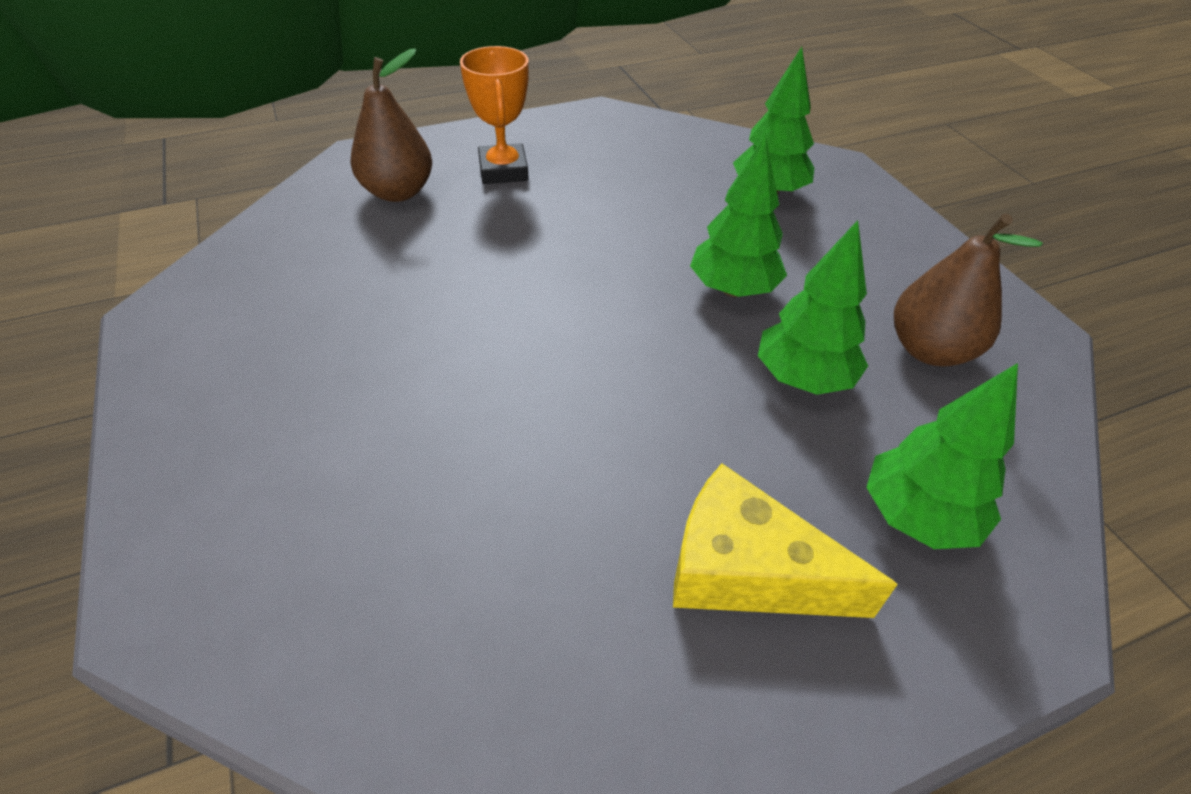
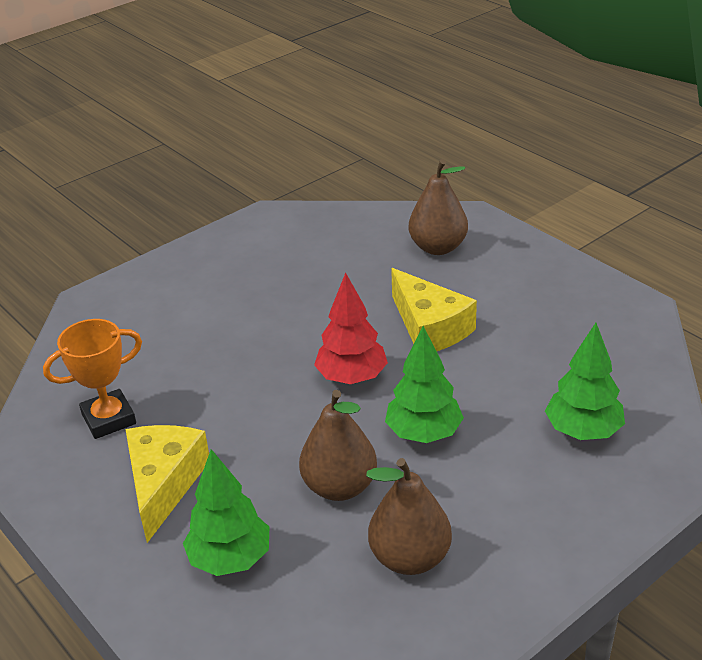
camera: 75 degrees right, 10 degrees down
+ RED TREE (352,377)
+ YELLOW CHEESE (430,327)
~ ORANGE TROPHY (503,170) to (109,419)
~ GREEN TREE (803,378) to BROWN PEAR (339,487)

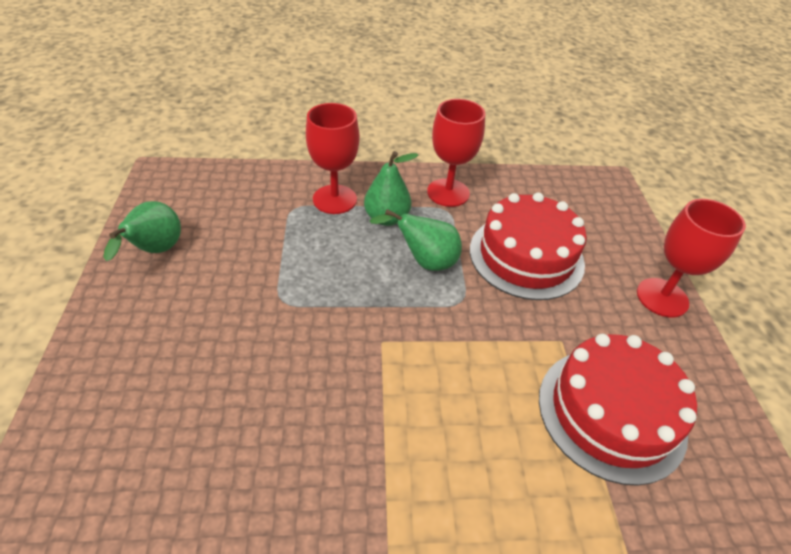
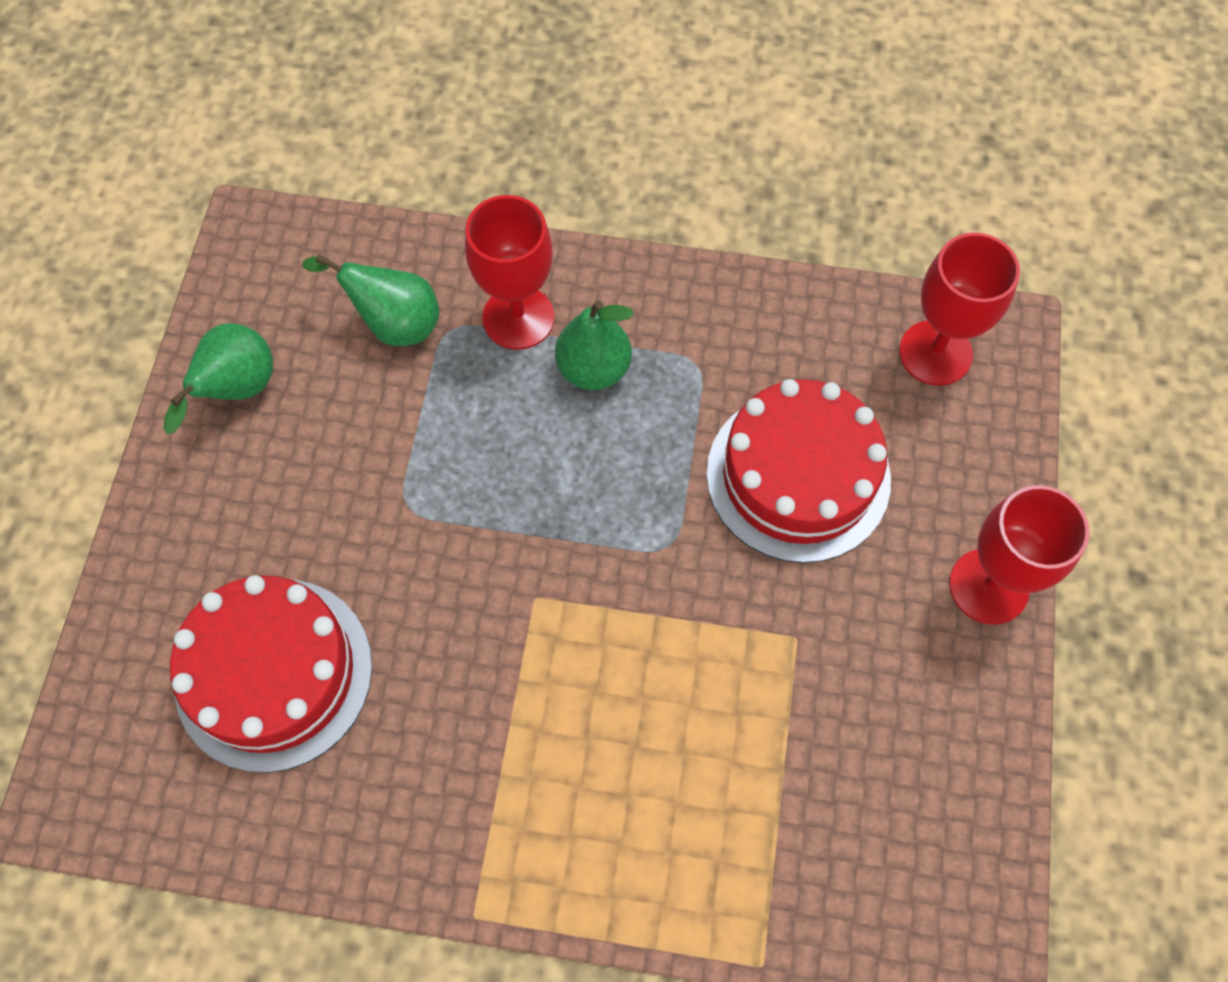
camera: 15 degrees right, 20 degrees up
~ GREEN PEAR (424,261) to (394,323)
~ RED GOBLET (448,193) to (935,353)
~ RED CAKE (611,413) to (273,673)

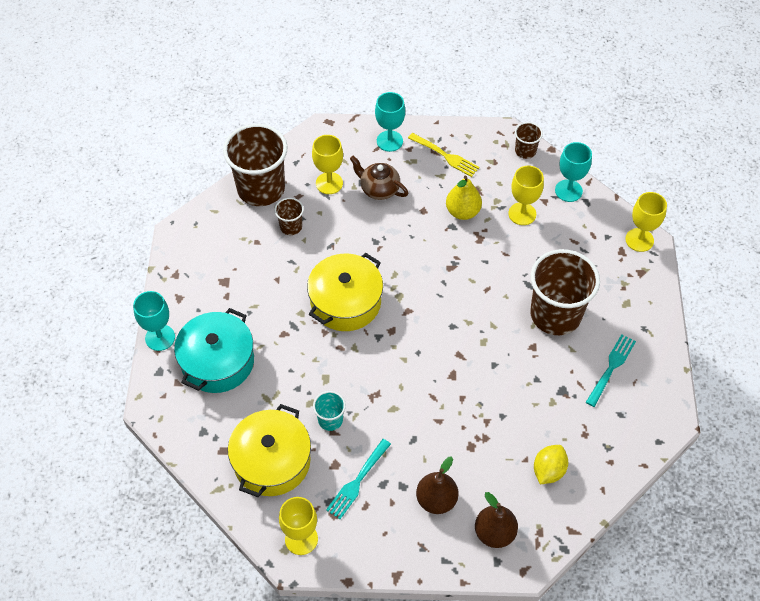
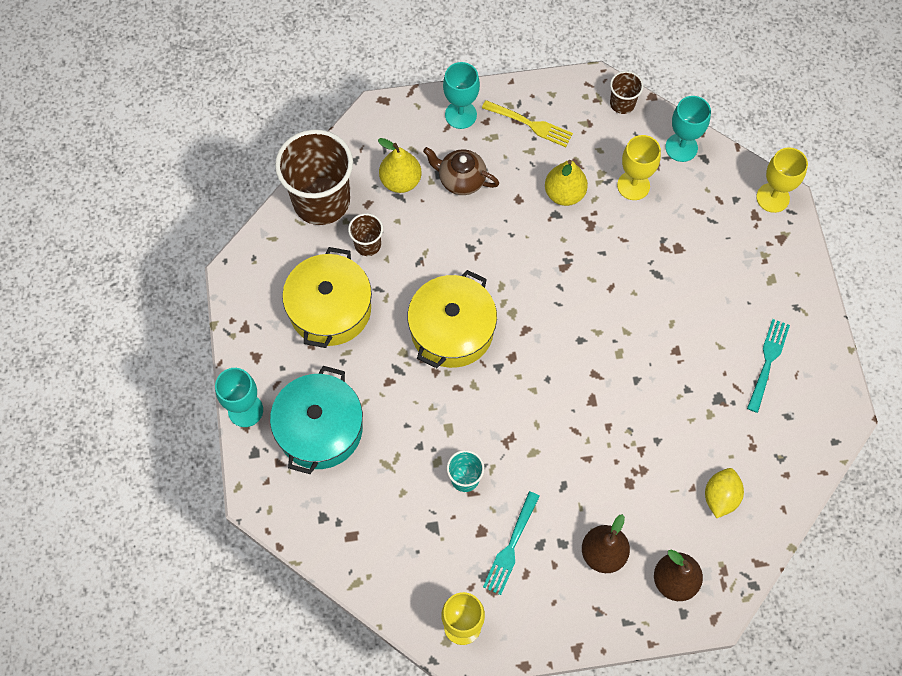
camera: 10 degrees left, 10 degrees up
- BROWN CUP (555,314)
~ YELLOW POT (272,461) to (330,309)
~ YELLOW GOBLET (329,183) to YELLOW PEAR (400,181)

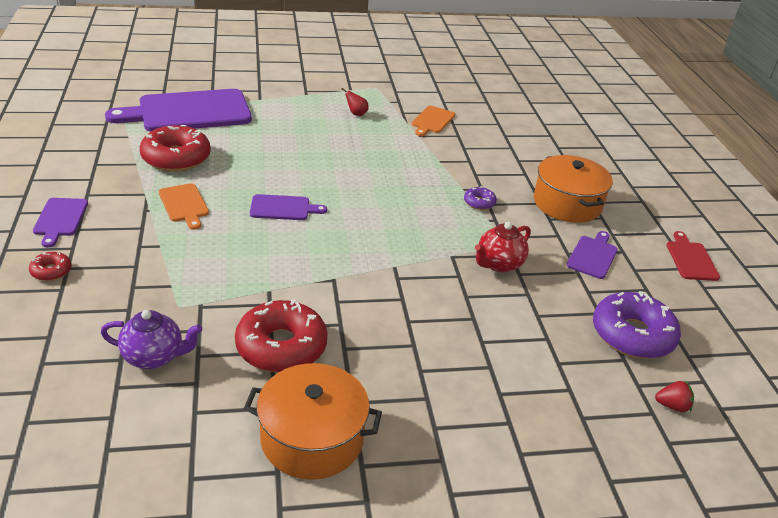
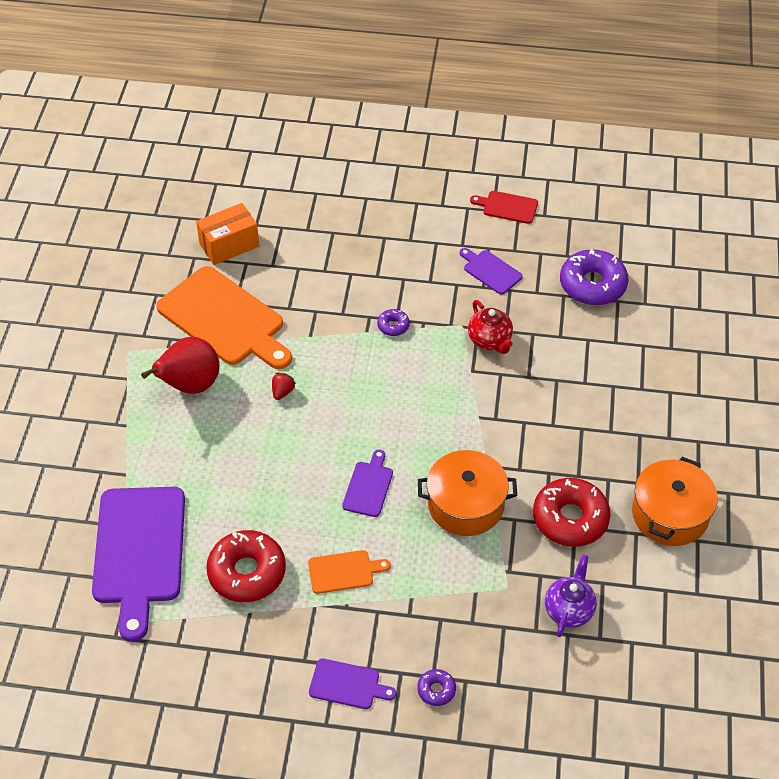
camera: 70 degrees left, 15 degrees up
+ ORANGE BOX (229,245)
~ ORANGE POT (567,204) to (465,504)
~ RED STRAWBERRY (672,406) to (282,392)
~ RED DONUT (51,271) to PURPLE DONUT (436,690)
~ RED PEAR (356,114) = (190,385) x2.45
~ ORANGE CUTTING BOARD (432,121) = (224,319) x2.15

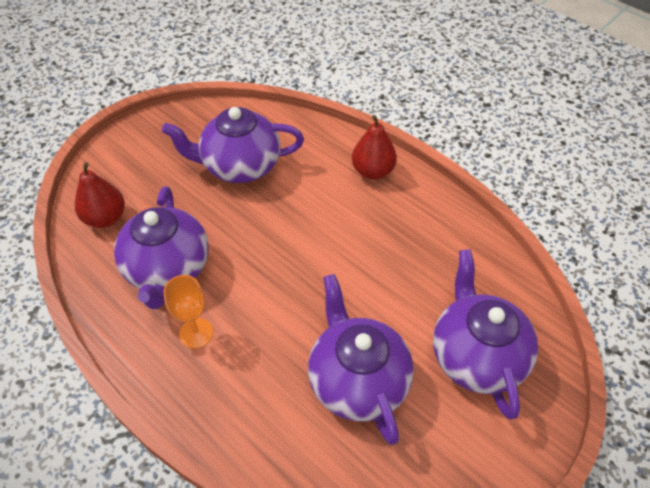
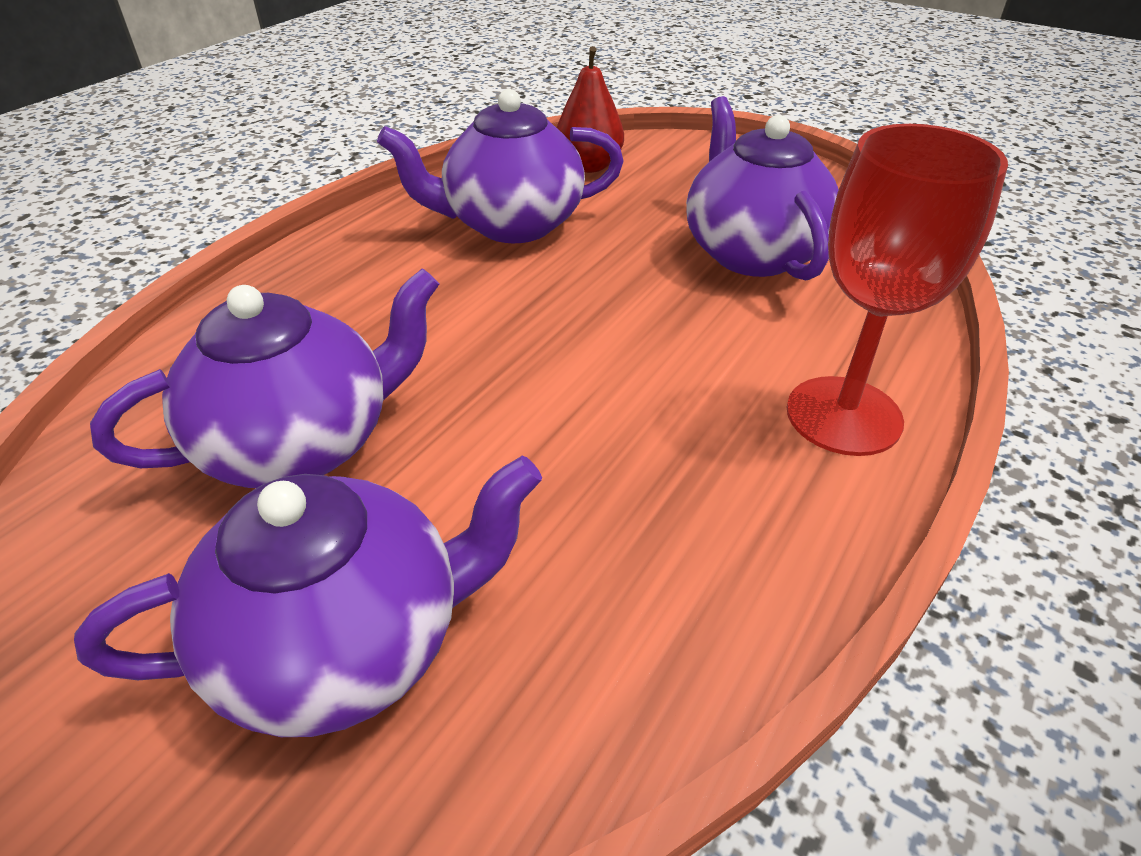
camera: 80 degrees right, 10 degrees down
- ORANGE GOBLET (196,333)
~ RED PEAR (372,171) to RED GOBLET (843,415)

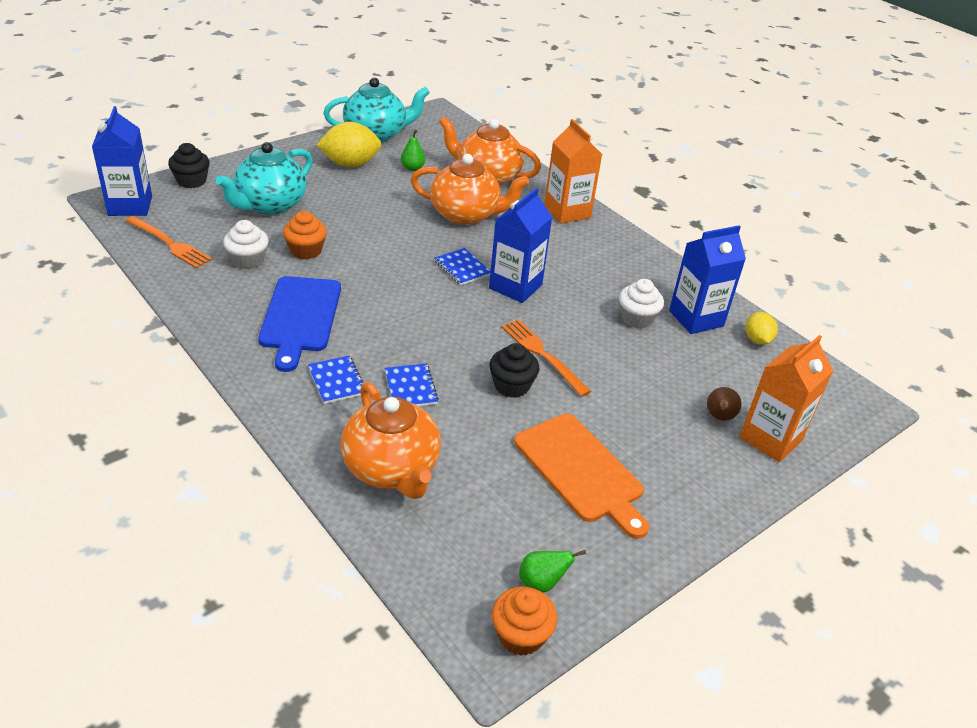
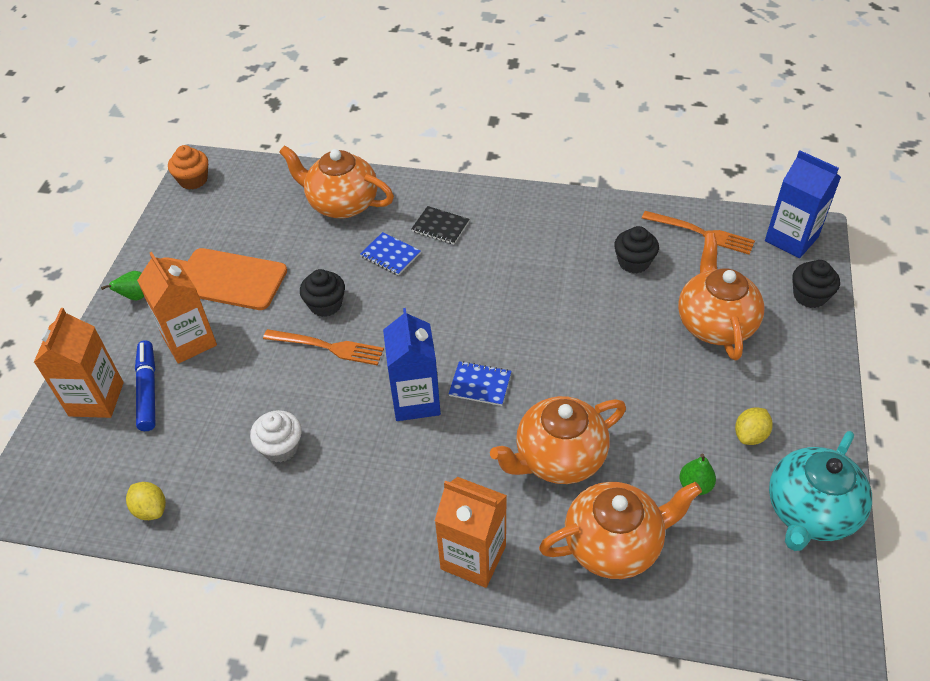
camera: 145 degrees right, 10 degrees up
- BLUE CUTTING BOARD (300,317)
- ORANGE CUPCAKE (306,250)
- BLUE CARTON (696,318)
+ ORANGE CARTON (189,341)
~ GREEN PEAR (541,583) to (136,296)
~ BROWN PEAR (719,417) to BLUE MARKER (148,390)
~ TURQUOISE TEAPOT (270,205) to ORANGE TEAPOT (714,323)
~ WHITE CUPCAKE (248,260) to BLACK CUPCAKE (634,262)
~ BLUE NOTEBOOK (337,381) to BLACK NOTEBOOK (440,226)
~ ORANGE FORK (170,244) = (702,233) 150 degrees counterclockwise
~ YELLOW LEMON (350,164) = (750,435) x0.57

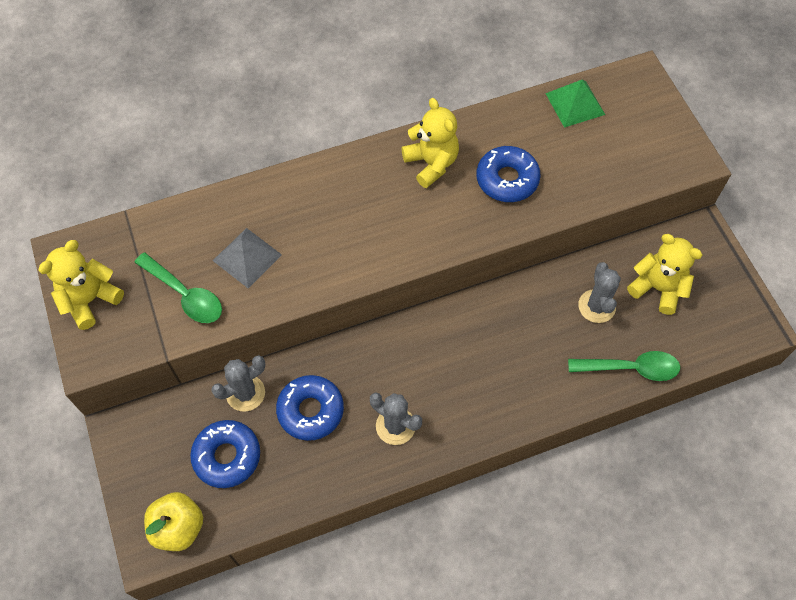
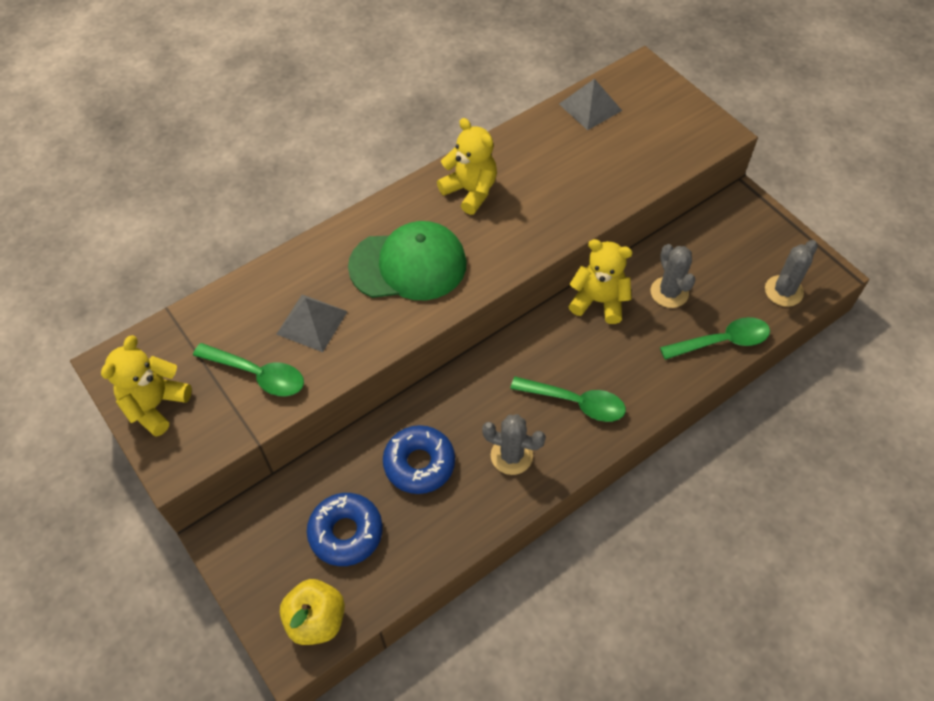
camera: 15 degrees left, 5 degrees down
- BLUE DONUT (507,179)
+ GREEN CAP (408,265)
+ GREEN SPOON (576,402)
~ GREY CACTUS (245,393) to (783,291)
~ YELLOW TEDDY BEAR (657,288) to (598,301)
~ GREEN PYRAMID (575,104) to GREY PYRAMID (590,107)

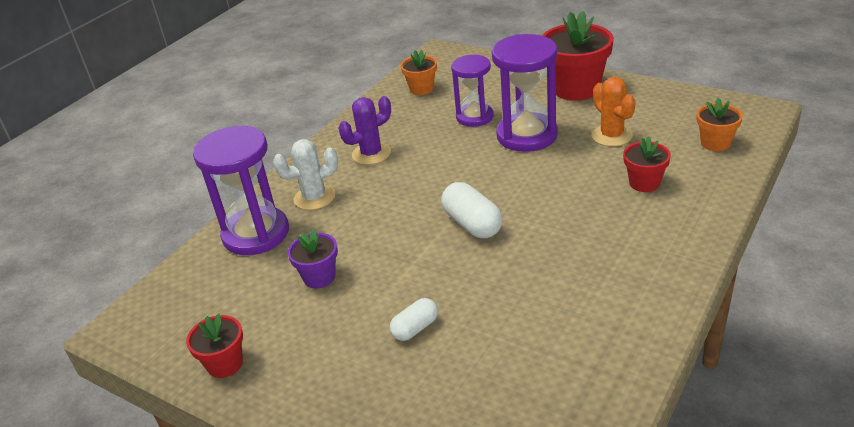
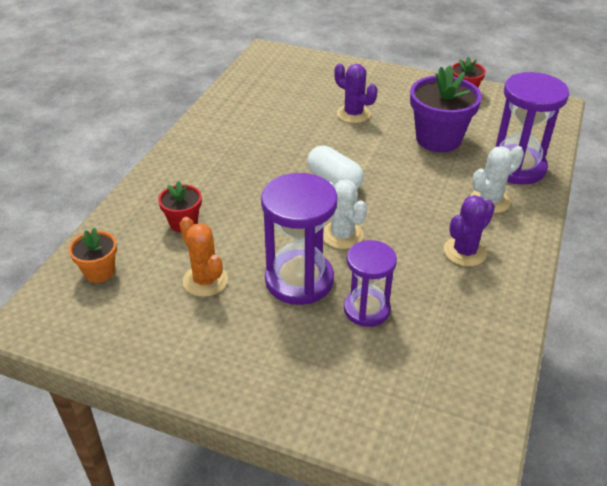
camera: 165 degrees right, 5 degrees up
- ORANGE FLOWER POT (421,89)
- RED FLOWER POT (576,88)
+ WHITE CACTUS (342,235)
~ WHITE CAPSULE (415,328) to PURPLE CACTUS (353,114)
~ PURPLE FLOWER POT (319,277) = (438,139) x1.85

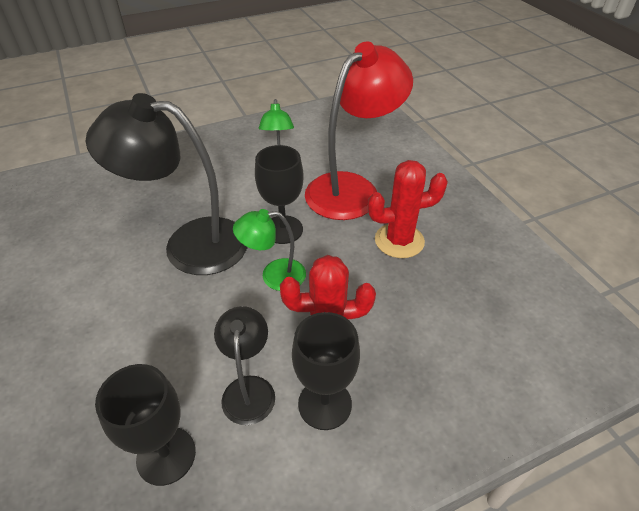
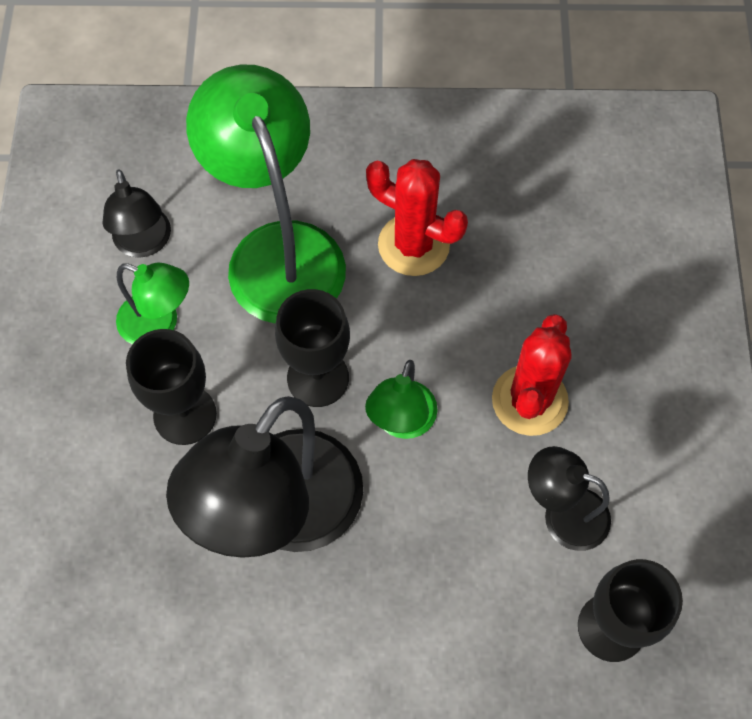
camera: 65 degrees left, 20 degrees up
+ BLACK LAMP (144,243)
~ BLACK GOBLET (325,404) to (185,415)
~ RED LAMP (352,188) to GREEN LAMP (278,250)
~ RED CACTUS (399,241) = (413,245) 75 degrees counterclockwise

